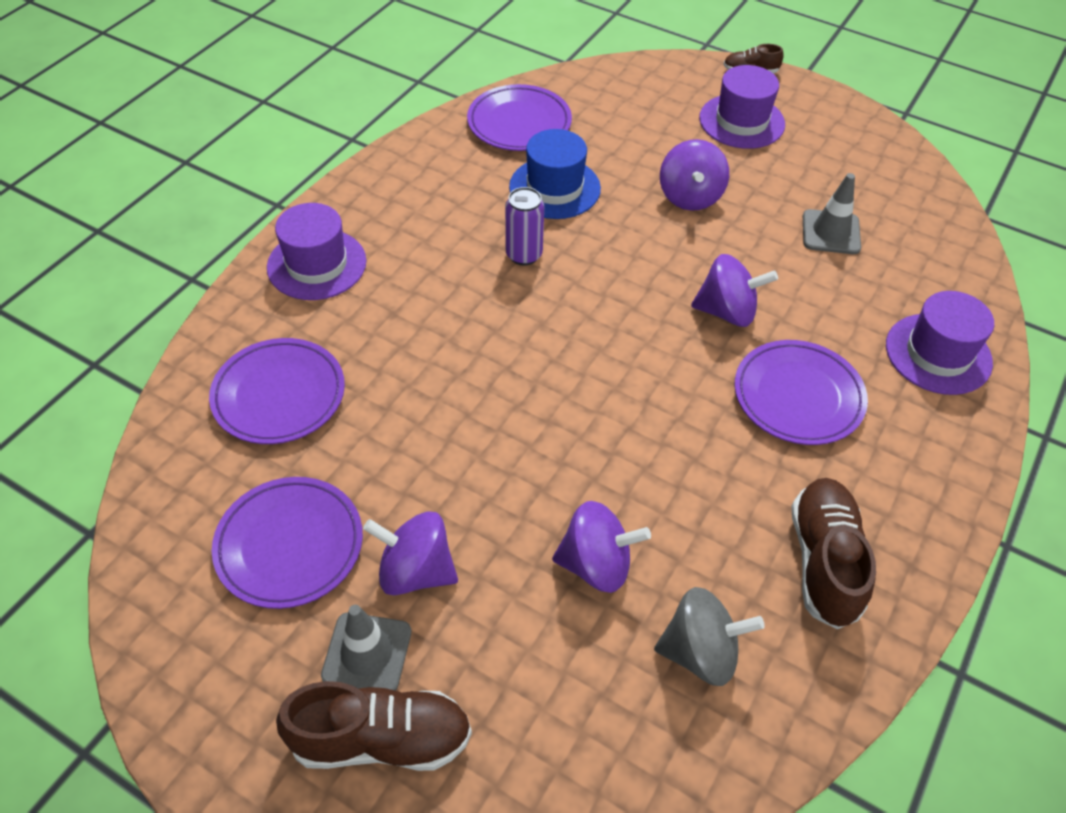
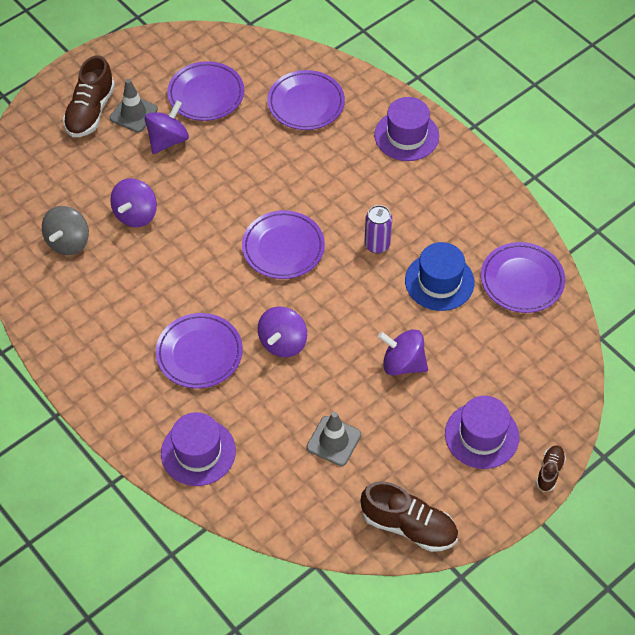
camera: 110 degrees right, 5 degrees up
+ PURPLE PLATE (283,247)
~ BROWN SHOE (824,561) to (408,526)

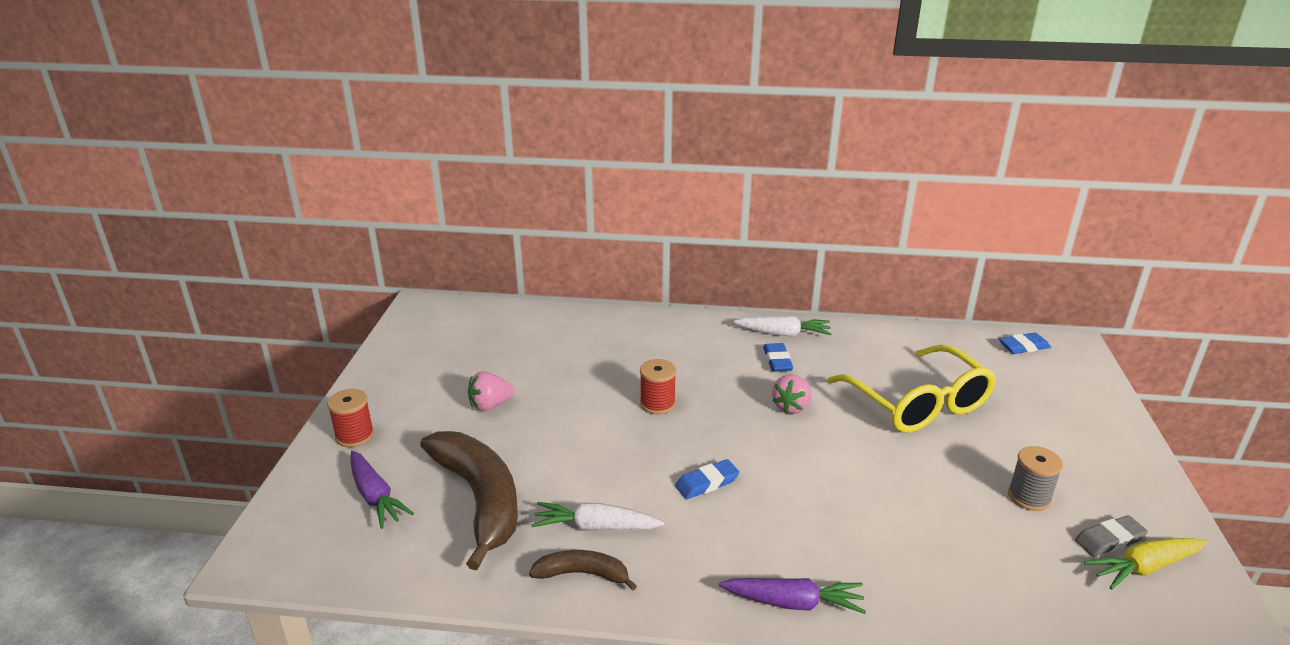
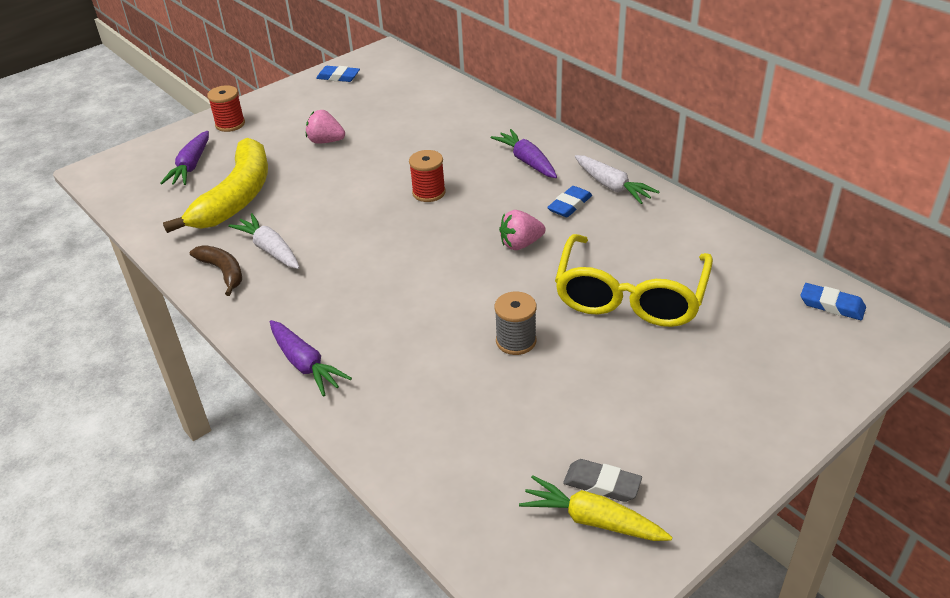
camera: 45 degrees right, 10 degrees up
+ PURPLE CARROT (527,161)
~ BLUE ERASER (707,483) to (338,77)
~ GREY SPOOL (1029,497) to (516,341)
~ BROWN BANANA (480,499) to YELLOW BANANA (236,197)

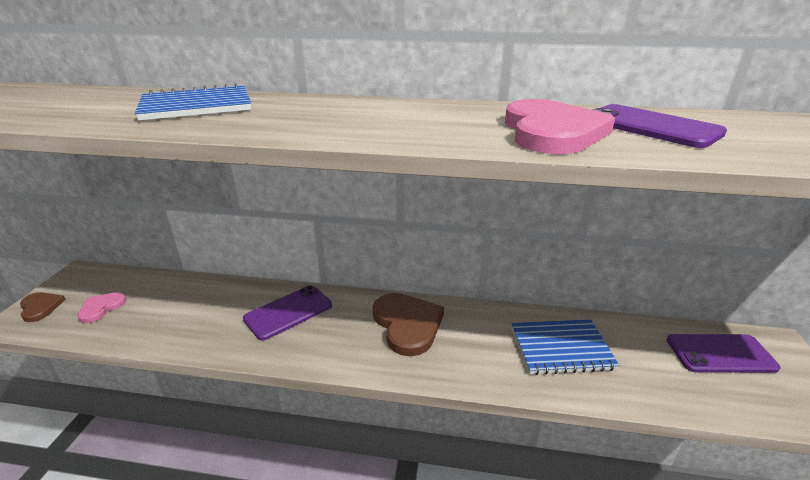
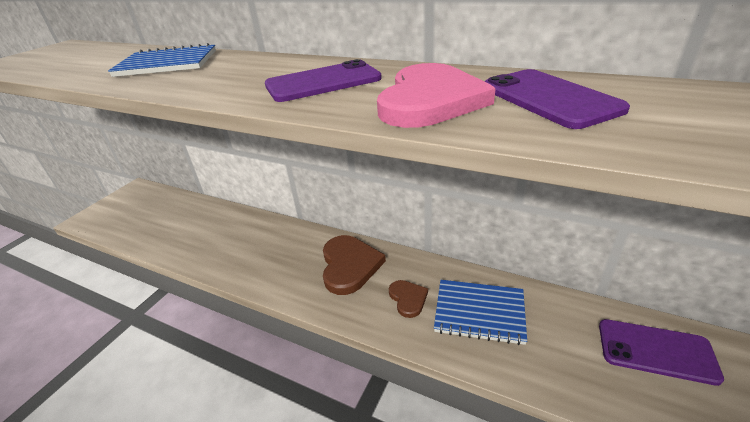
camera: 20 degrees right, 5 degrees up
- PINK HEART (101,308)
~ BROWN HEART (40,307) to (408,299)
~ PURPLE PHONE (288,312) to (323,82)

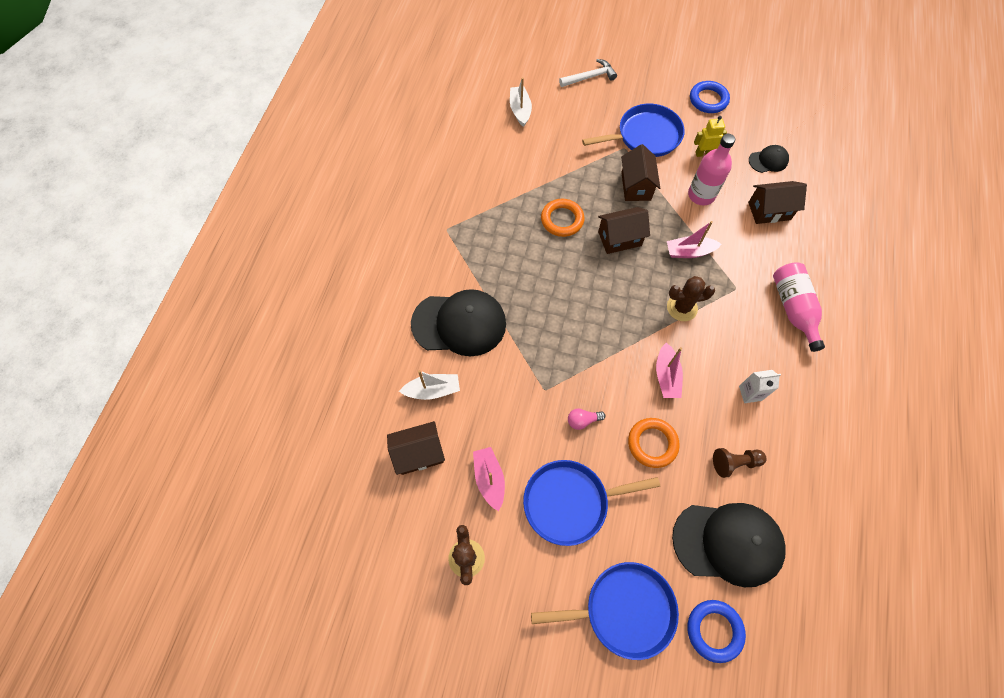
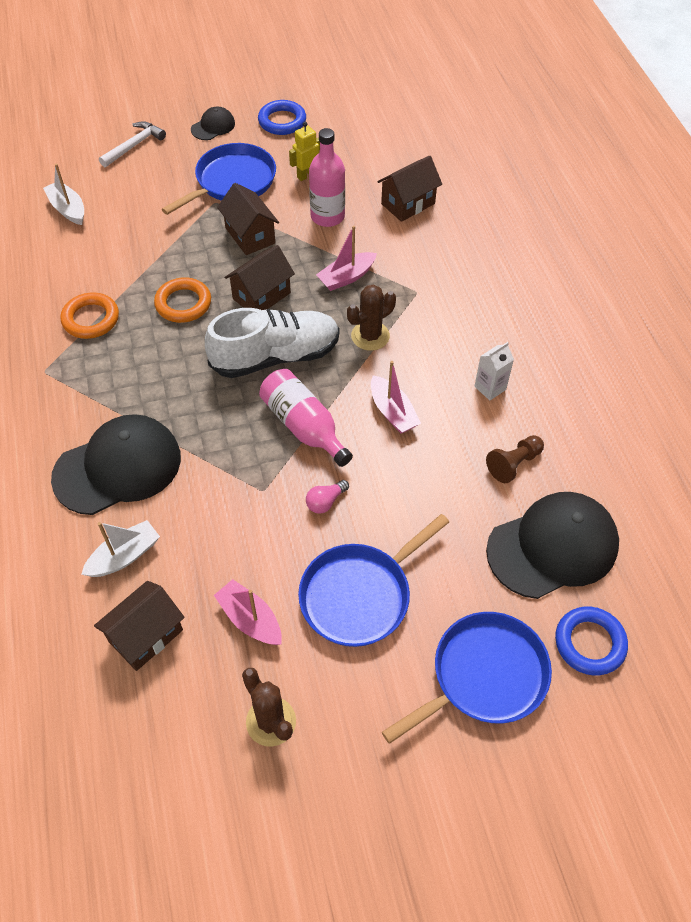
camera: 30 degrees left, 10 degrees down
+ WHITE SHOE (275,356)
~ ORANGE RING (652,443) to (91,319)
~ BLACK CAP (768,160) to (213,126)
~ PINK BOTTLE (793,308) to (304,426)

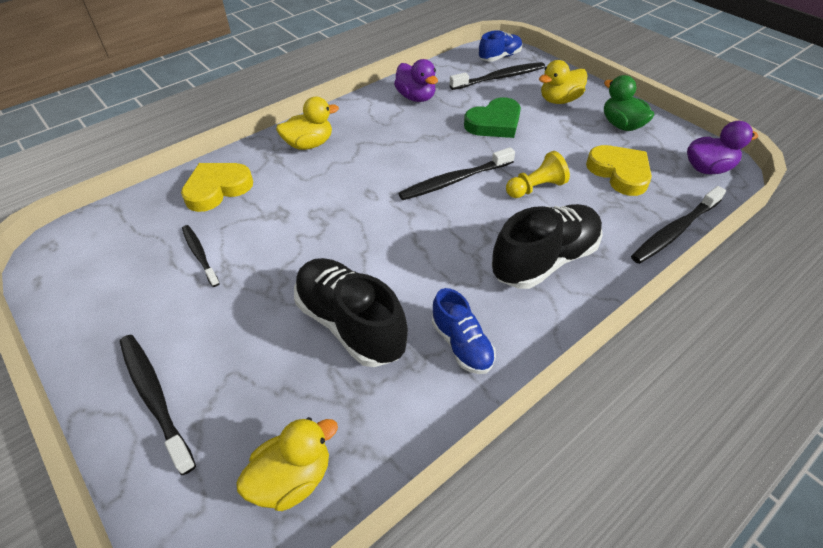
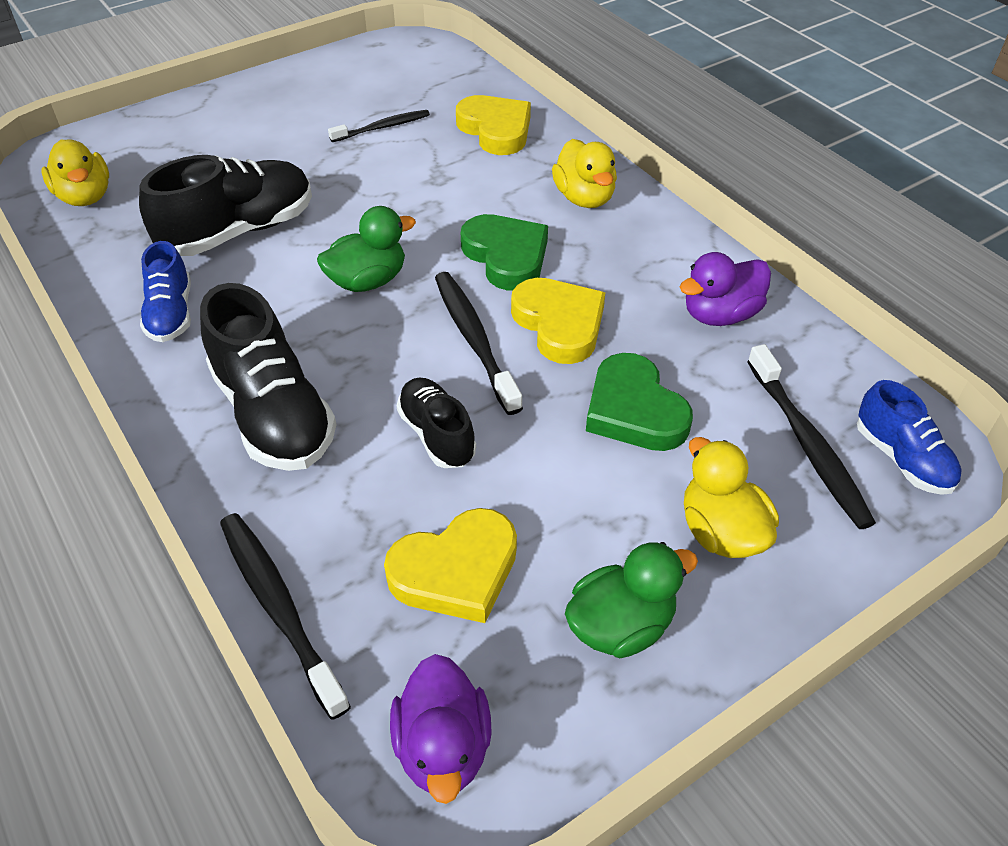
camera: 95 degrees right, 0 degrees up
- BLACK TOOTHBRUSH (155,398)
+ GREEN DUCK (368,281)
+ GREEN HEART (506,256)
+ YELLOW HEART (559,324)
~ YELLOW PAWN (535,188) to BLACK SHOE (437,435)
~ BLUE SHOE (461,344) = (171,314) 75 degrees counterclockwise

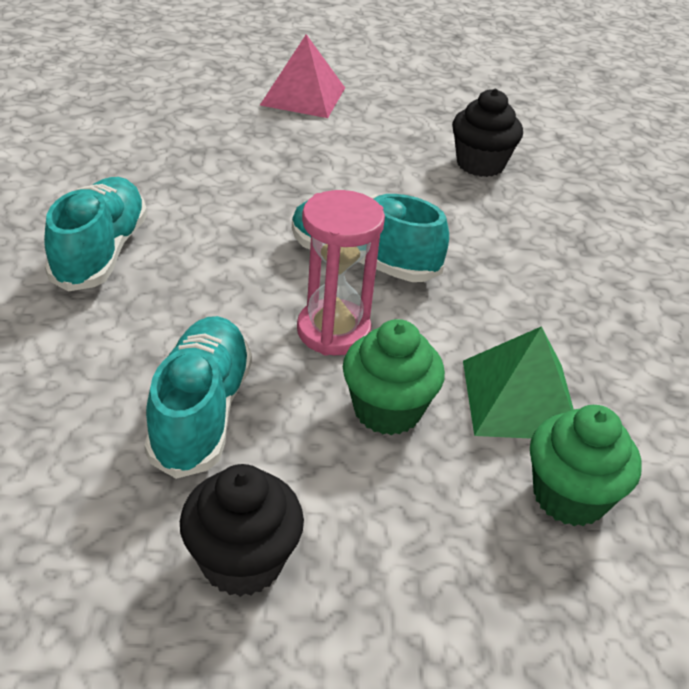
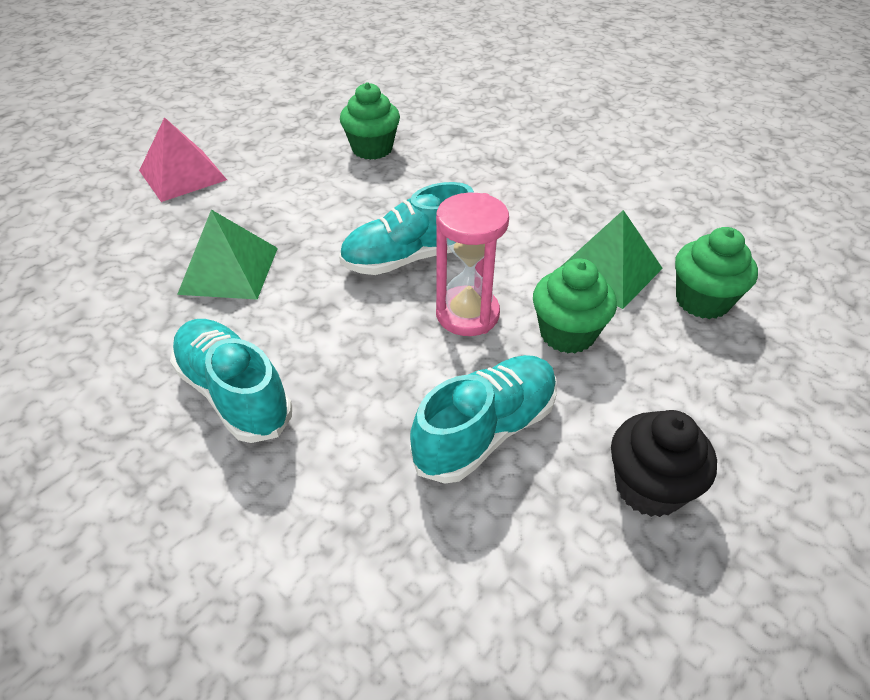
camera: 45 degrees left, 5 degrees up
+ GREEN PYRAMID (229,270)
~ BLACK CUPCAKE (480,164) to GREEN CUPCAKE (372,149)
~ TURQUOISE SHOE (201,412) = (486,431) 90 degrees clockwise

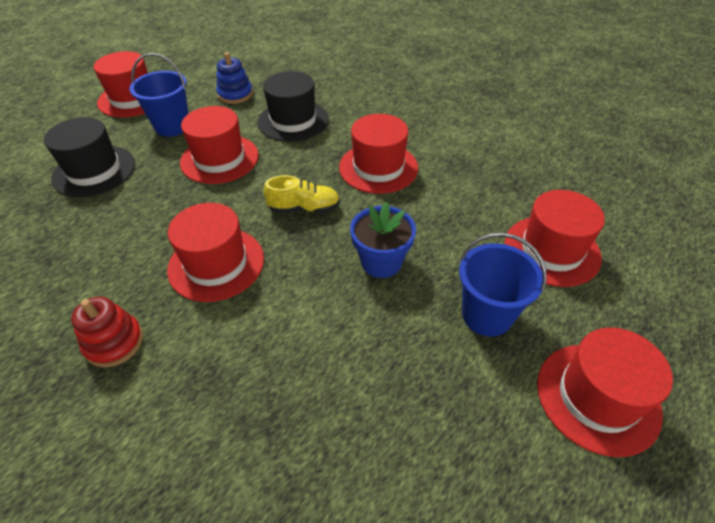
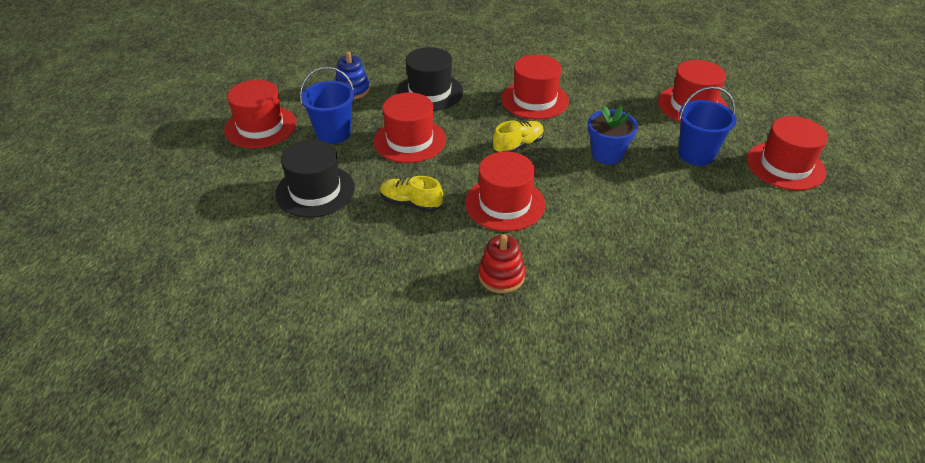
camera: 35 degrees left, 5 degrees down
+ YELLOW SHOE (411,203)

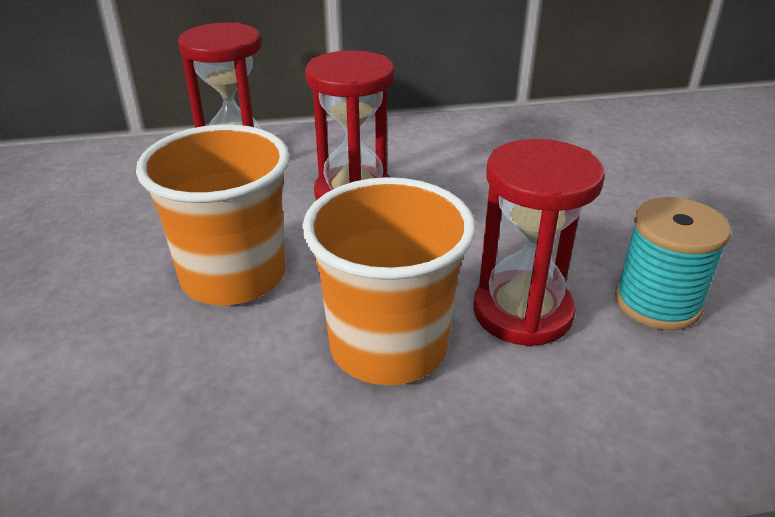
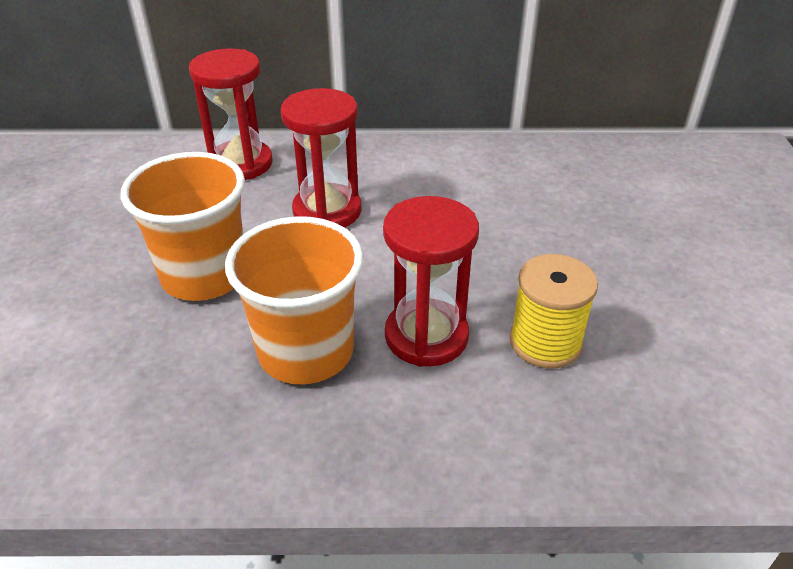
camera: 10 degrees right, 5 degrees up
~ TURQUOISE SPOOL (657,303) to YELLOW SPOOL (545,342)

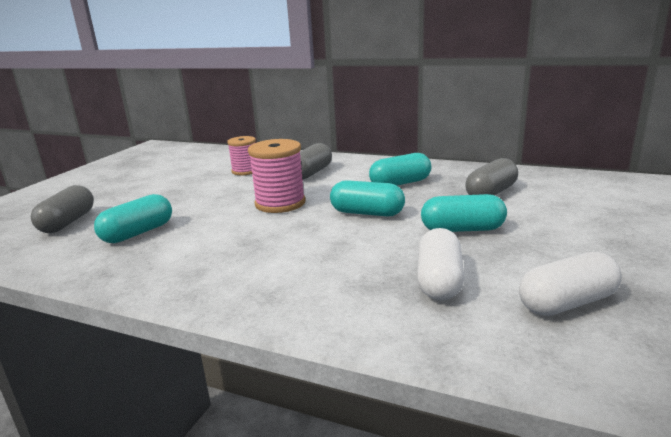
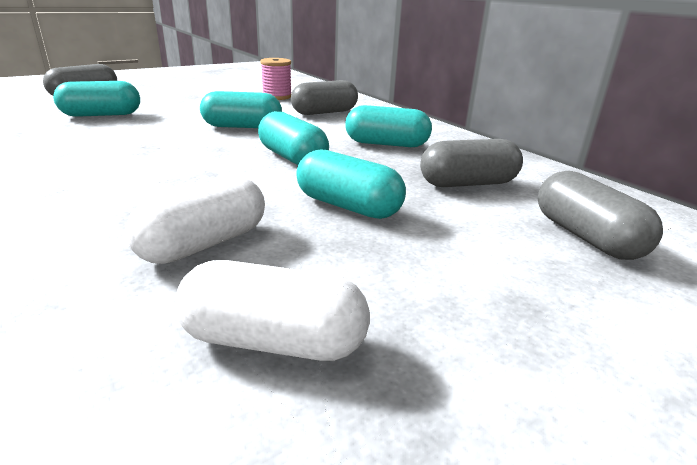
camera: 30 degrees right, 5 degrees up
+ GREY CAPSULE (586,237)
~ PINK SPOOL (280,203) to TURQUOISE CAPSULE (242,127)

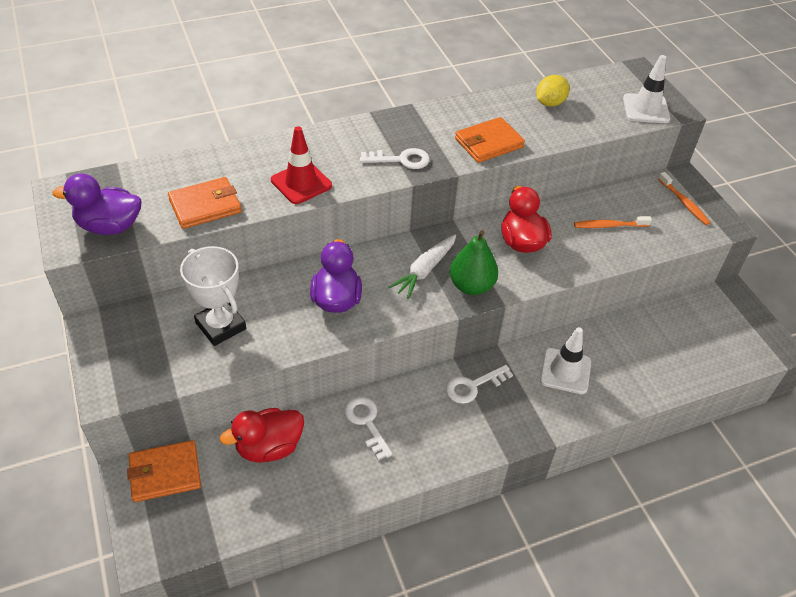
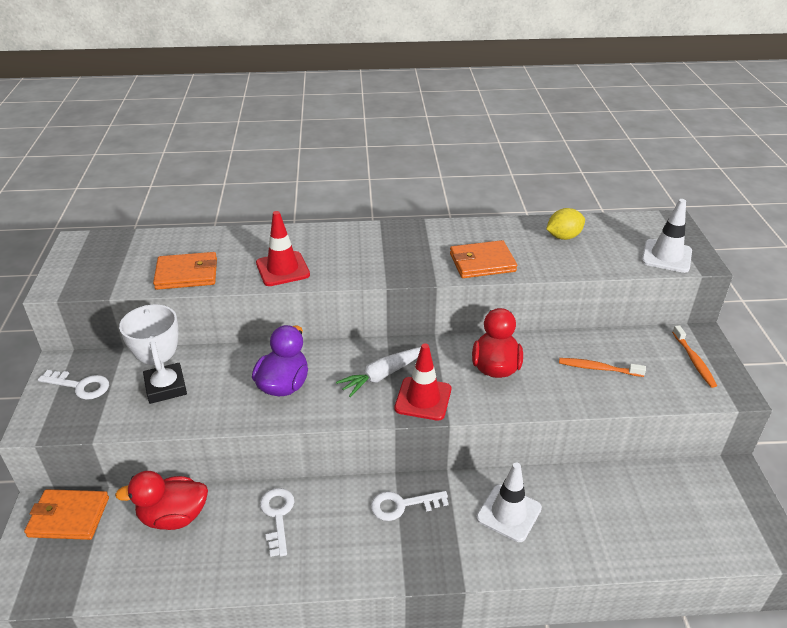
camera: 20 degrees right, 10 degrees down
- PURPLE DUCK (110,226)
~ WHITE KEY (401,160) to (80,386)
~ GREEN PEAR (471,286) to RED TRAFFIC CONE (423,399)

